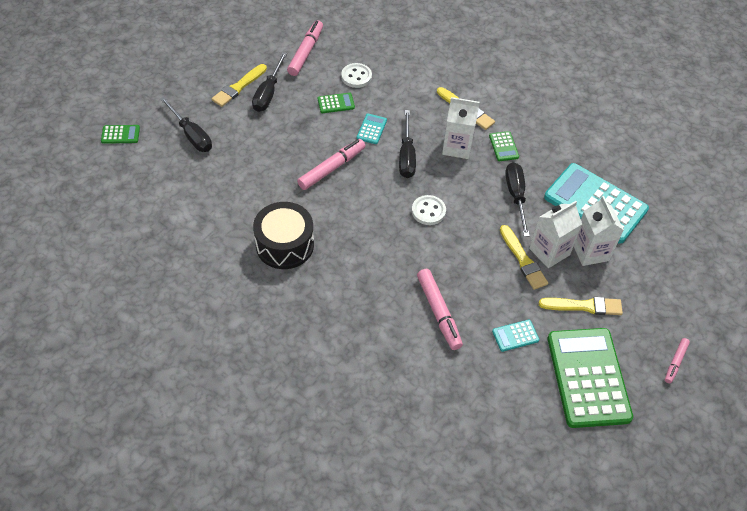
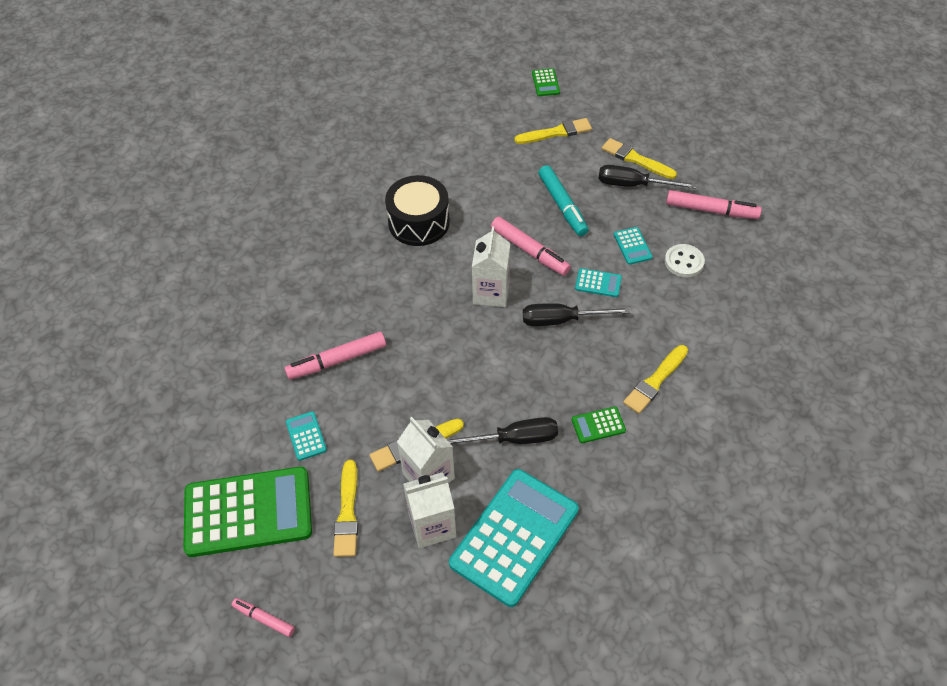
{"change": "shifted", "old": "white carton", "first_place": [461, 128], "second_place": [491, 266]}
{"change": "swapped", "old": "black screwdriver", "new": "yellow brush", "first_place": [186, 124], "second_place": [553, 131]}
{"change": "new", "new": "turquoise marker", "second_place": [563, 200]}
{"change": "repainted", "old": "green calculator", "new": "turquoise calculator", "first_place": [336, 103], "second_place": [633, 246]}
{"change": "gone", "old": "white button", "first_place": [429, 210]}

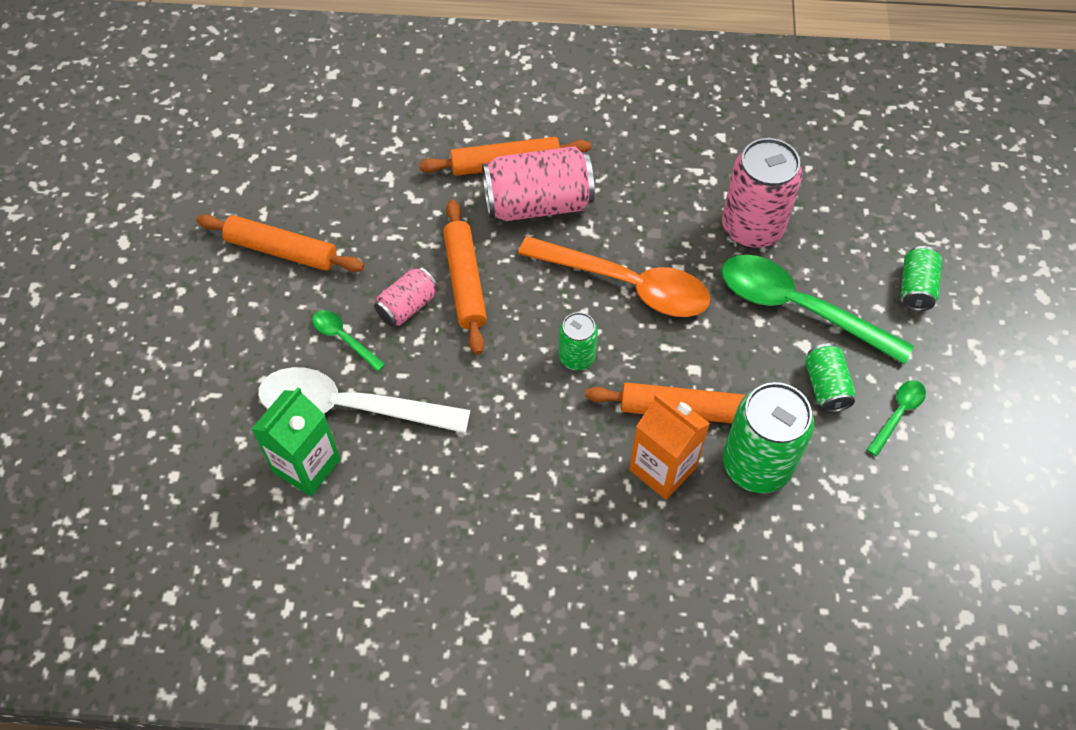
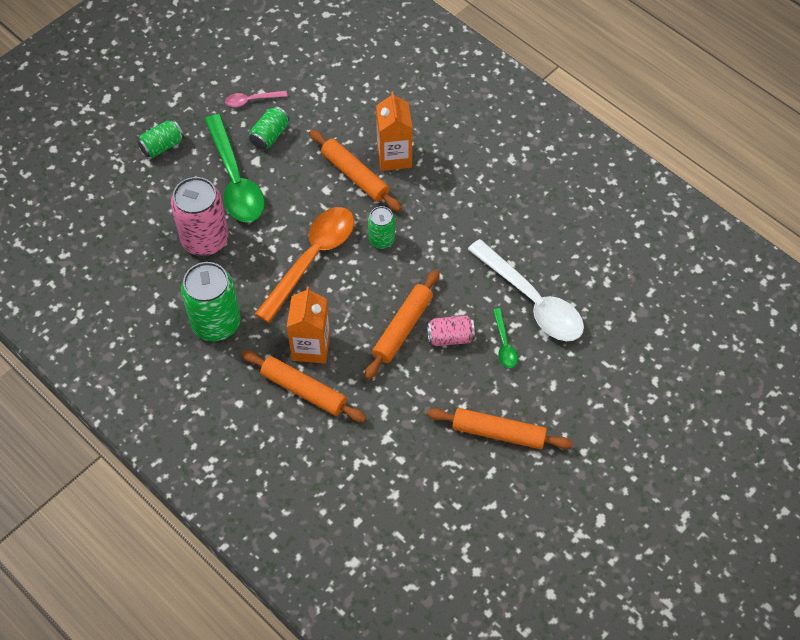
{"change": "shifted", "old": "green can", "first_place": [768, 437], "second_place": [211, 301]}
{"change": "repainted", "old": "green spoon", "new": "pink spoon", "first_place": [896, 418], "second_place": [256, 99]}
{"change": "rotated", "old": "orange spoon", "first_place": [614, 276], "second_place": [304, 265], "degrees": 60}
{"change": "swapped", "old": "pink can", "new": "orange carton", "first_place": [538, 183], "second_place": [308, 325]}
{"change": "rotated", "old": "orange rolling pin", "first_place": [280, 243], "second_place": [500, 428], "degrees": -45}
{"change": "gone", "old": "green carton", "first_place": [296, 441]}

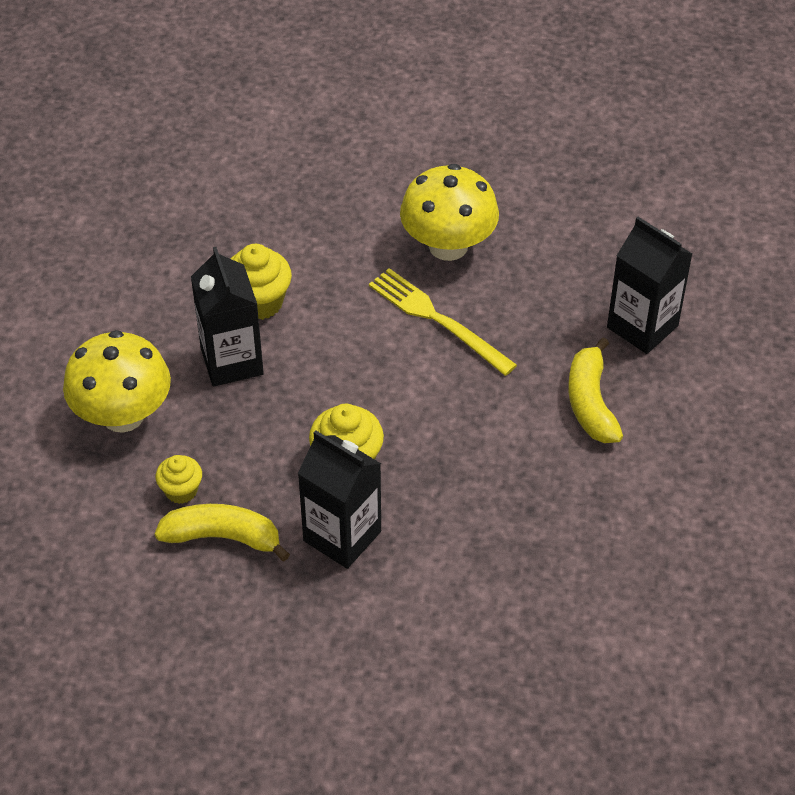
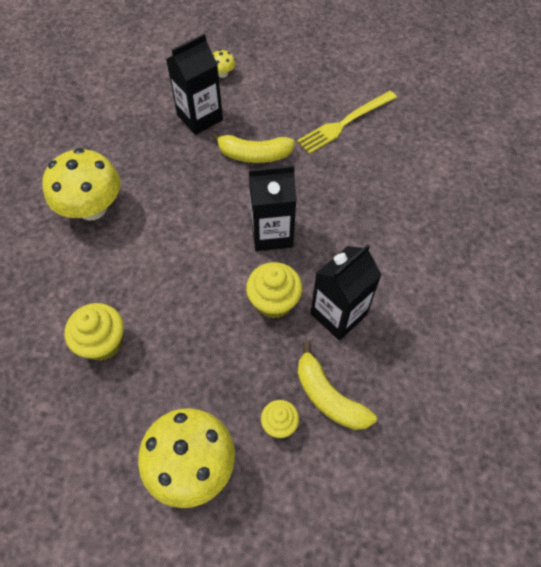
{"change": "new", "new": "yellow mushroom", "second_place": [224, 63]}
{"change": "shifted", "old": "black carton", "first_place": [227, 316], "second_place": [272, 208]}
{"change": "shifted", "old": "yellow fork", "first_place": [443, 322], "second_place": [347, 122]}
{"change": "rotated", "old": "yellow banana", "first_place": [222, 532], "second_place": [337, 386], "degrees": -60}

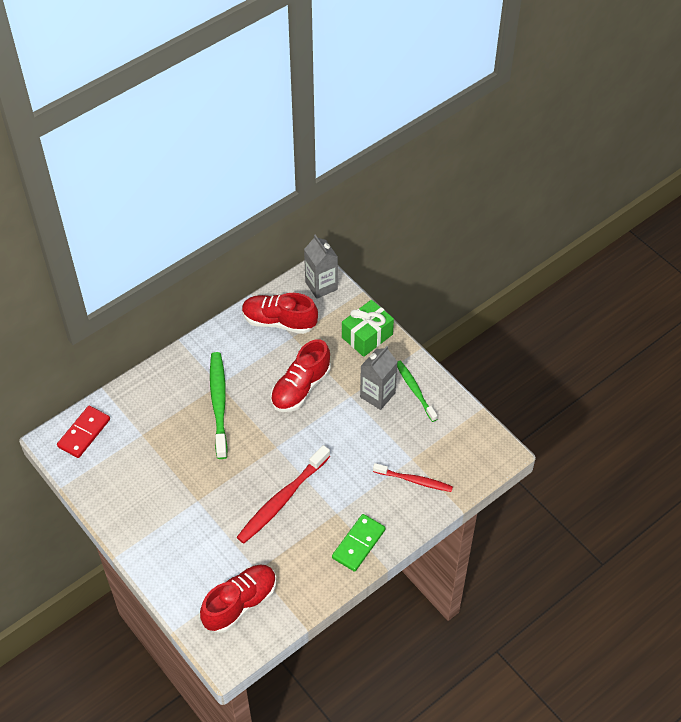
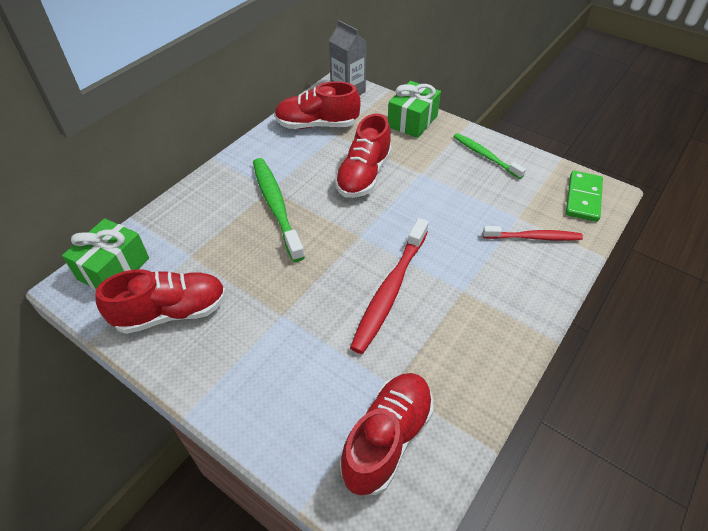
{"change": "swapped", "old": "red domino", "new": "green gift", "first_place": [83, 432], "second_place": [105, 254]}
{"change": "new", "new": "red shoe", "second_place": [160, 301]}
{"change": "shifted", "old": "green domino", "first_place": [359, 543], "second_place": [584, 196]}
{"change": "gone", "old": "grey carton", "first_place": [378, 378]}

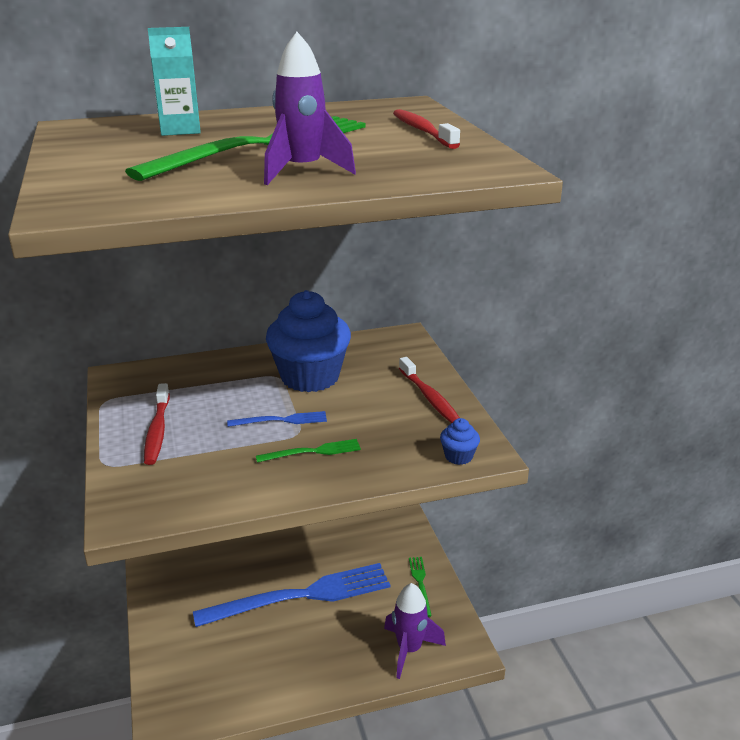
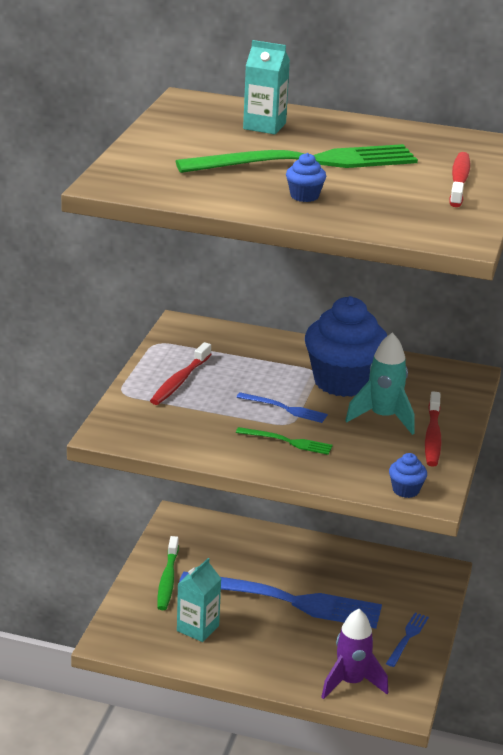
{"change": "new", "new": "green toothbrush", "second_place": [168, 573]}
{"change": "new", "new": "turquoise carton", "second_place": [199, 600]}
{"change": "swapped", "old": "purple rocket", "new": "blue cupcake", "first_place": [310, 108], "second_place": [306, 177]}
{"change": "new", "new": "turquoise rocket", "second_place": [380, 384]}
{"change": "repainted", "old": "green fork", "new": "blue fork", "first_place": [420, 587], "second_place": [407, 639]}

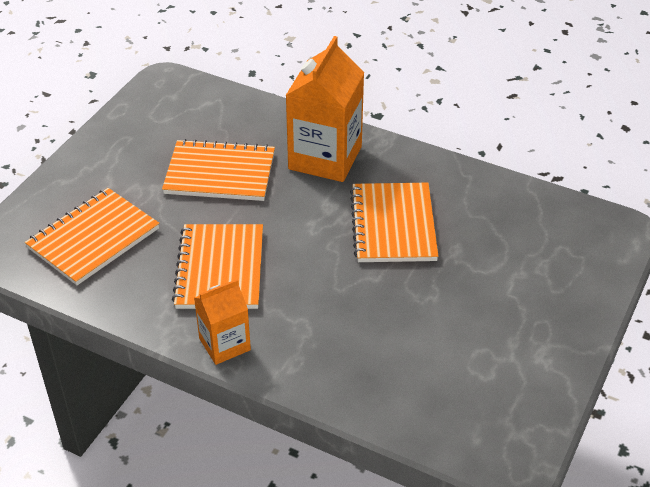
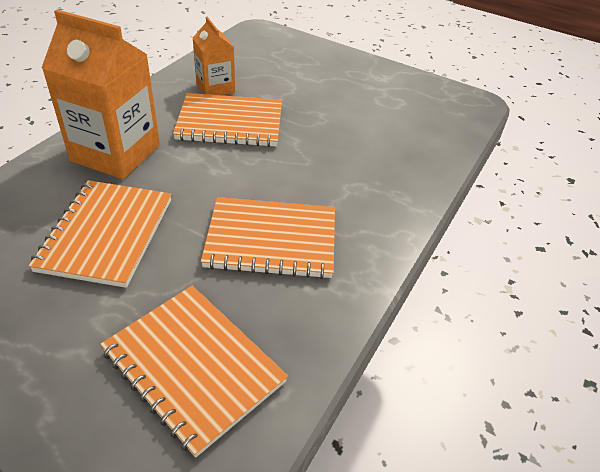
{"change": "shifted", "old": "orange carton", "first_place": [222, 322], "second_place": [214, 56]}

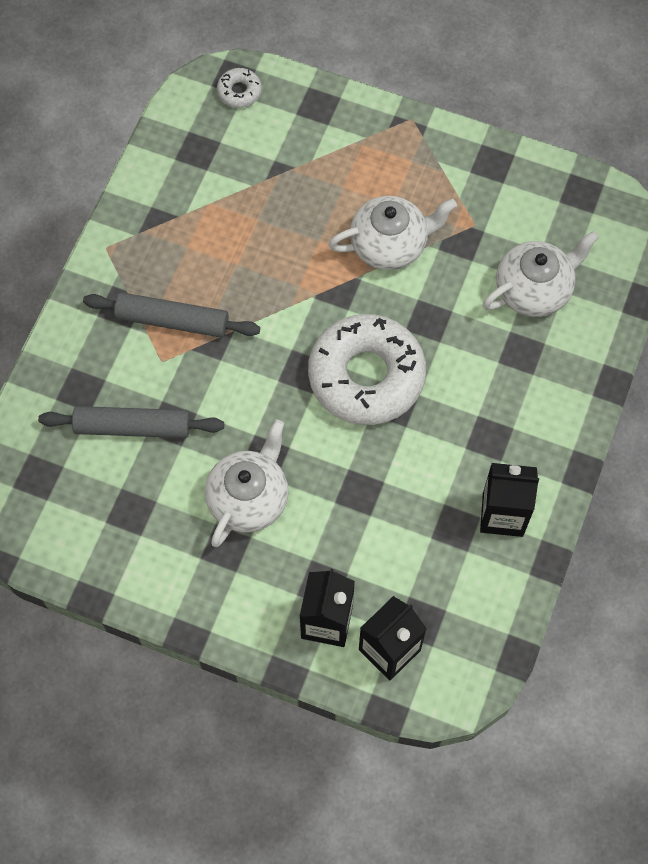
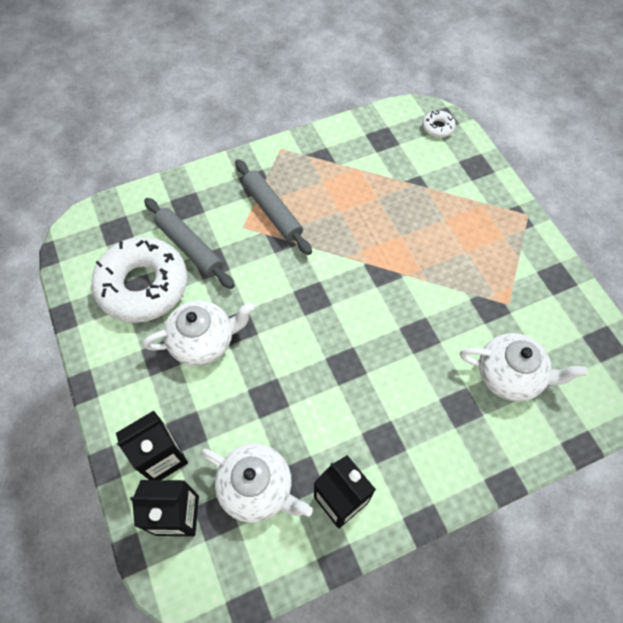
{"change": "shifted", "old": "white donut", "first_place": [367, 369], "second_place": [139, 280]}
{"change": "shifted", "old": "white teapot", "first_place": [393, 233], "second_place": [257, 483]}

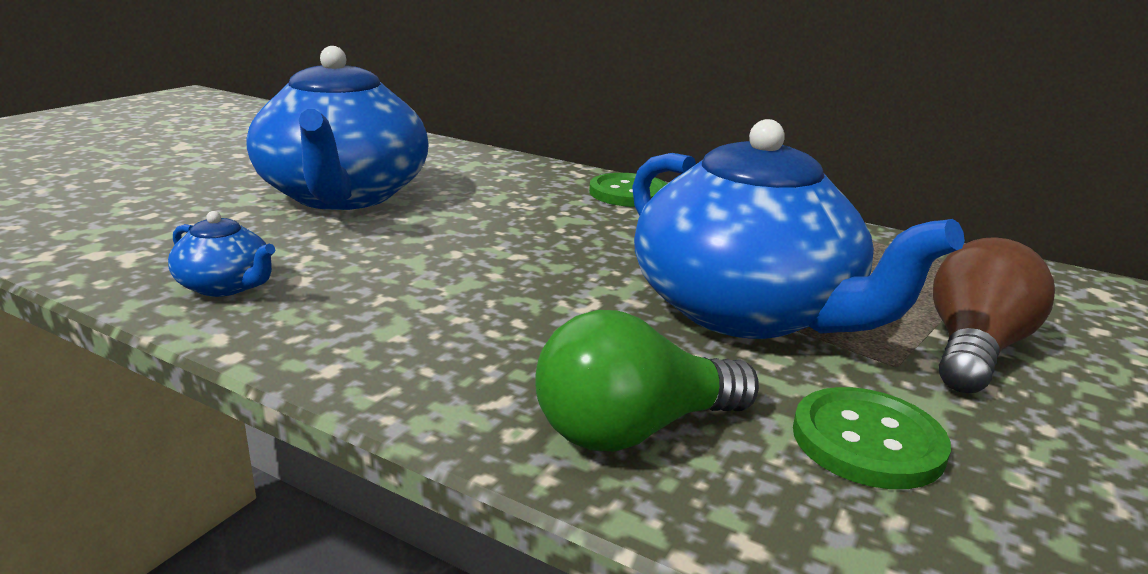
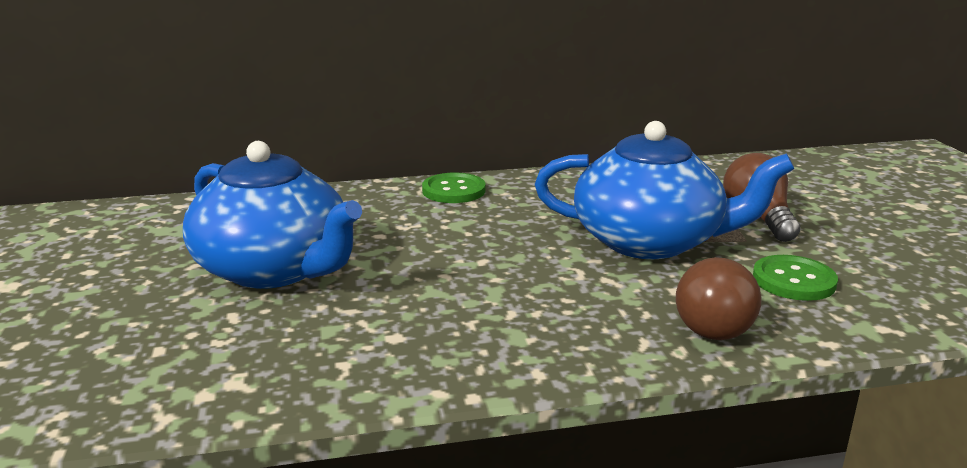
{"change": "repainted", "old": "green light bulb", "new": "brown light bulb", "first_place": [647, 380], "second_place": [719, 298]}
{"change": "gone", "old": "blue teapot", "first_place": [221, 254]}

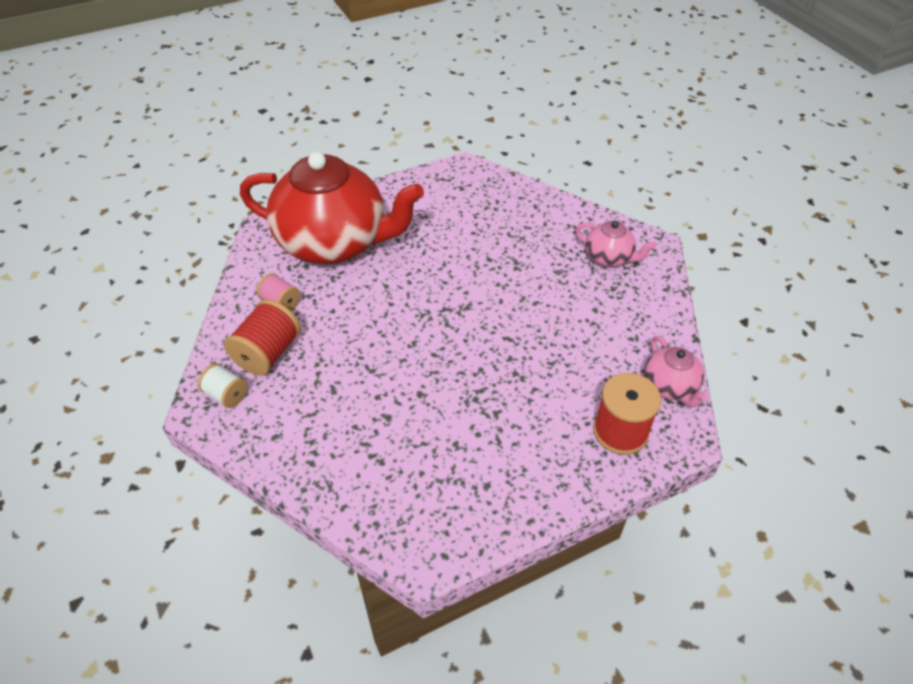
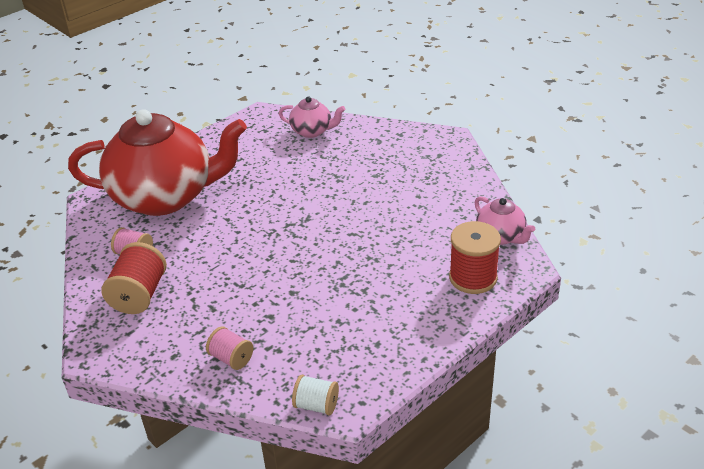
{"change": "new", "new": "pink spool", "second_place": [229, 348]}
{"change": "shifted", "old": "pink teapot", "first_place": [616, 244], "second_place": [312, 117]}
{"change": "shifted", "old": "white spool", "first_place": [223, 385], "second_place": [315, 395]}

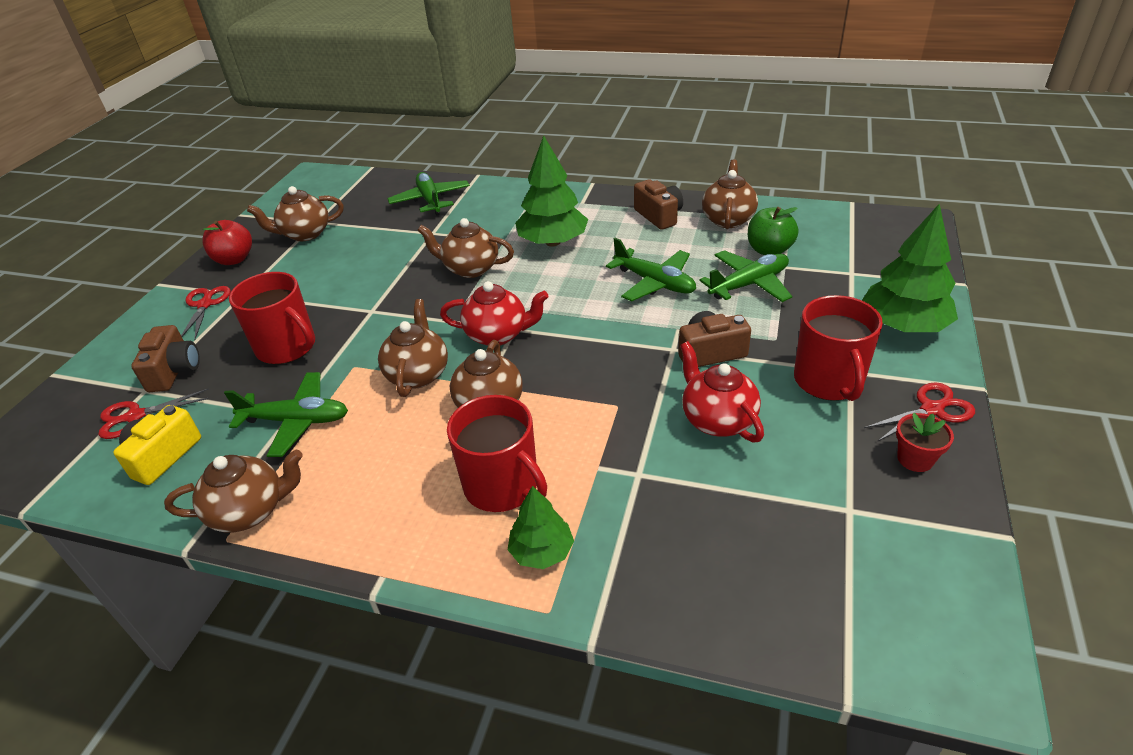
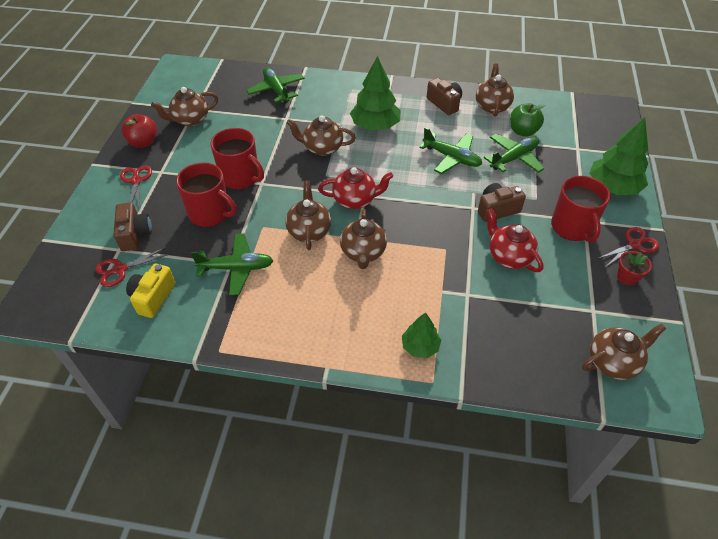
{"change": "shifted", "old": "red mug", "first_place": [497, 453], "second_place": [237, 158]}
{"change": "shifted", "old": "brown teapot", "first_place": [233, 491], "second_place": [624, 352]}

